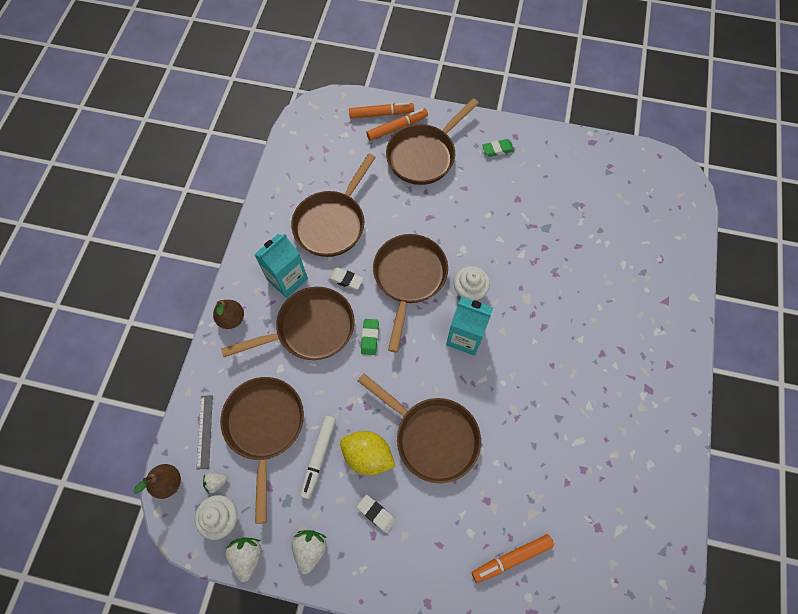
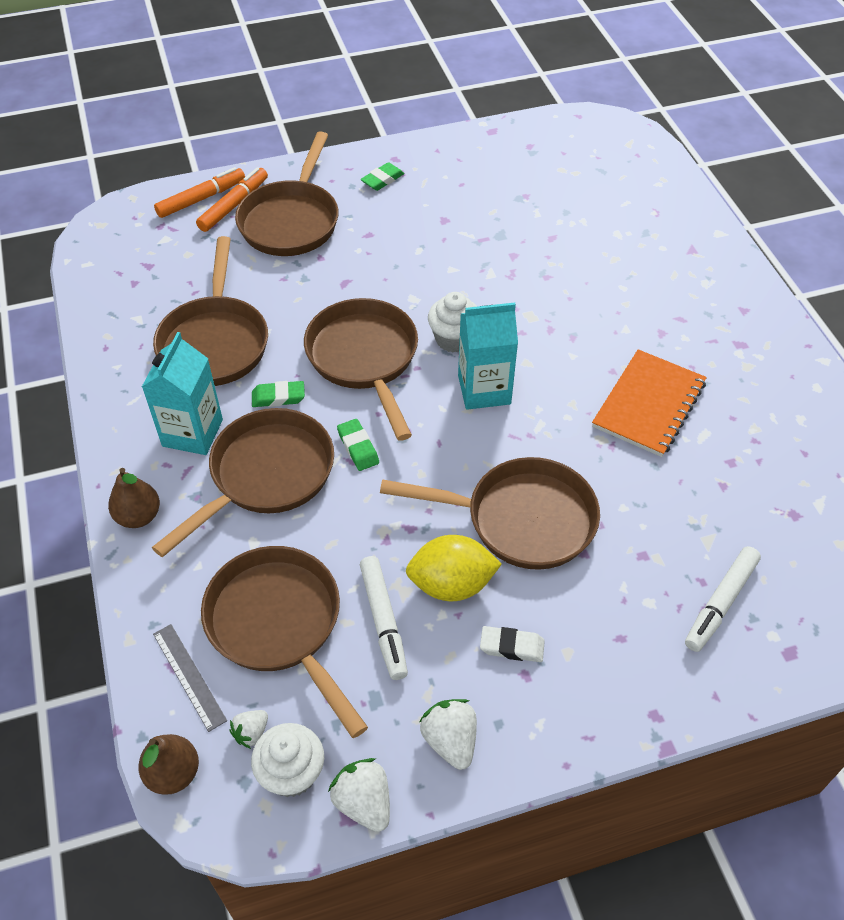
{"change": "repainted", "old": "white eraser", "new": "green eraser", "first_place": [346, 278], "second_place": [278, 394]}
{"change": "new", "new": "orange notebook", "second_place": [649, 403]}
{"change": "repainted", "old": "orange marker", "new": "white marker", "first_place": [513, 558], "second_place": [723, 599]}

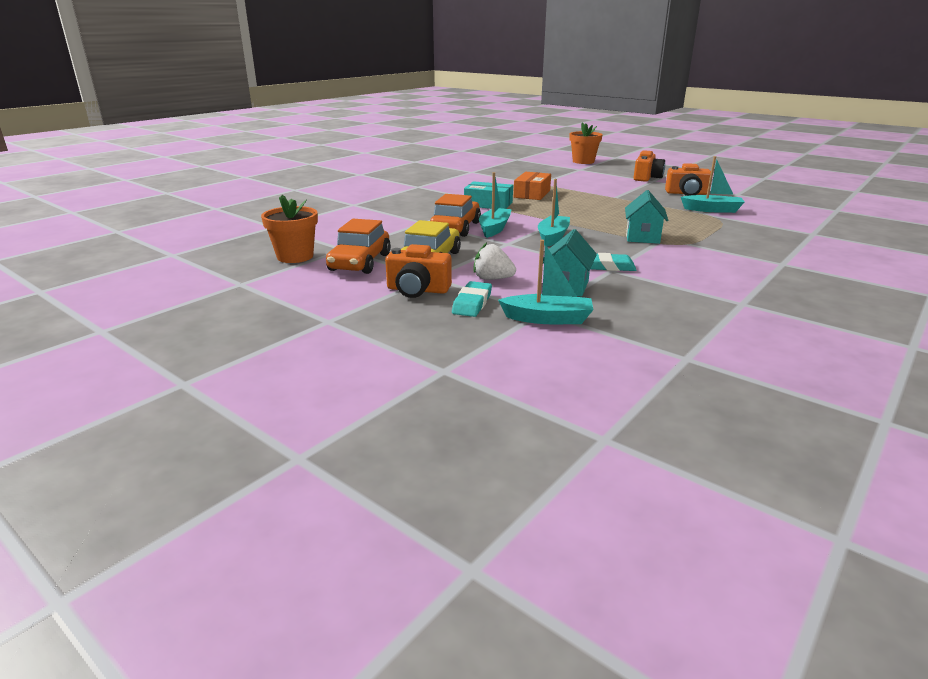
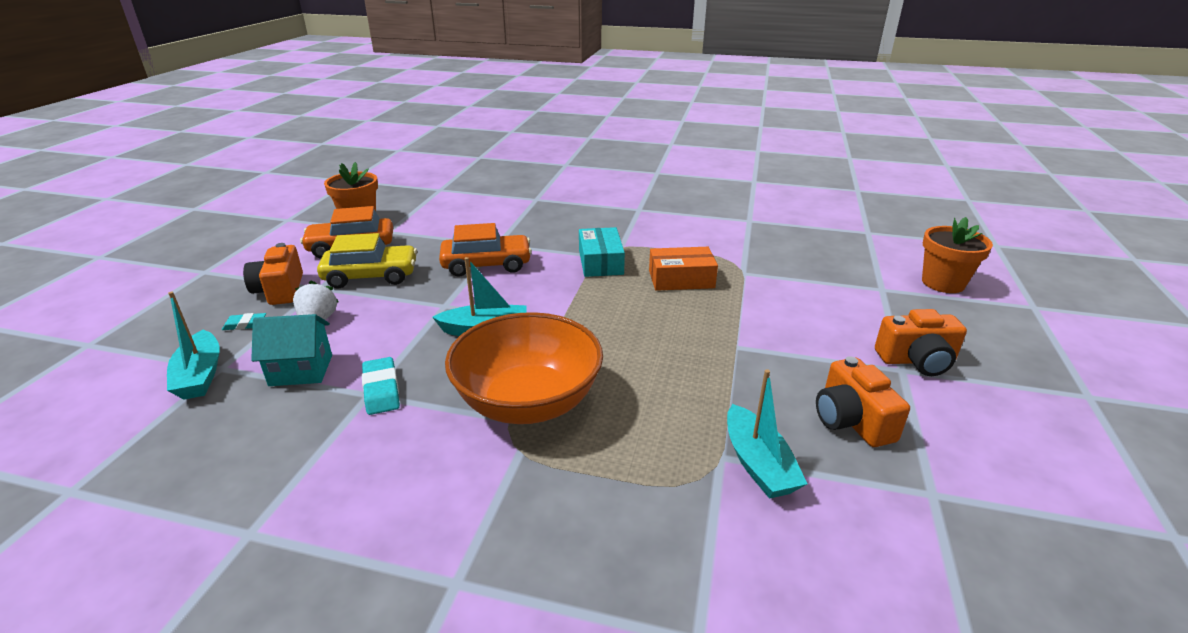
{"change": "scaled", "old": "turquoise eraser", "first_place": [472, 299], "second_place": [244, 321], "factor": 0.64}
{"change": "swapped", "old": "turquoise house", "new": "orange bowl", "first_place": [646, 217], "second_place": [524, 368]}
{"change": "gone", "old": "turquoise boat", "first_place": [495, 205]}

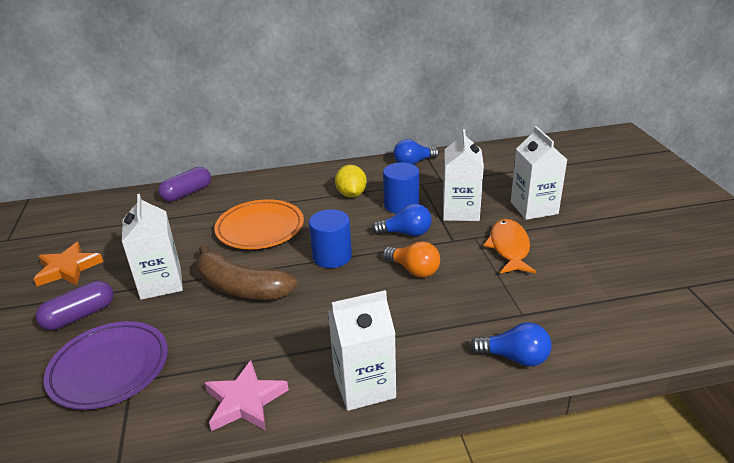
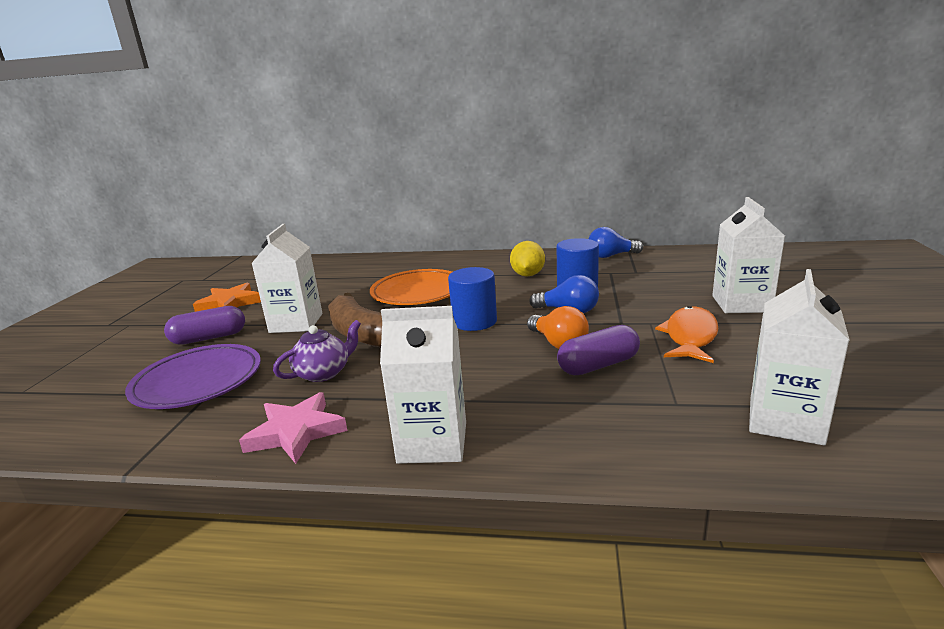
{"change": "new", "new": "purple teapot", "second_place": [317, 351]}
{"change": "shifted", "old": "purple capsule", "first_place": [184, 184], "second_place": [598, 350]}
{"change": "shifted", "old": "white carton", "first_place": [463, 175], "second_place": [799, 357]}
{"change": "gone", "old": "blue light bulb", "first_place": [511, 344]}

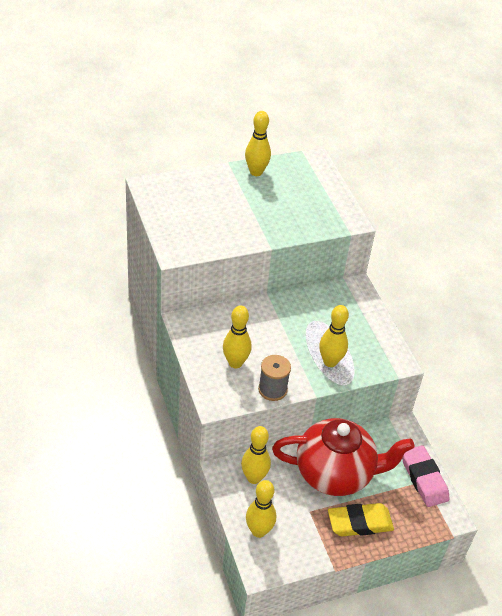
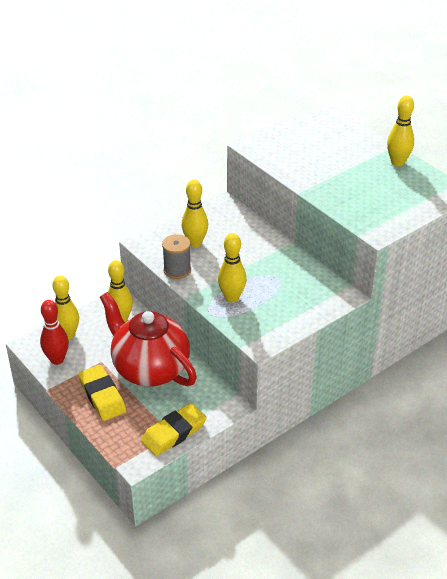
{"change": "new", "new": "red bowling pin", "second_place": [54, 332]}
{"change": "rotated", "old": "red teapot", "first_place": [343, 457], "second_place": [148, 339], "degrees": 150}
{"change": "repainted", "old": "pink eraser", "new": "yellow eraser", "first_place": [426, 476], "second_place": [174, 429]}

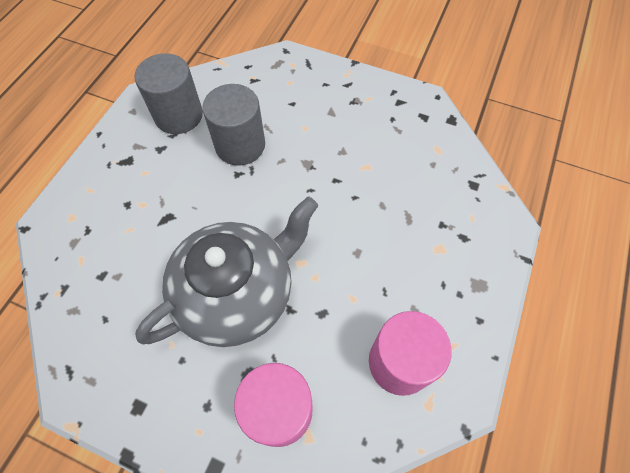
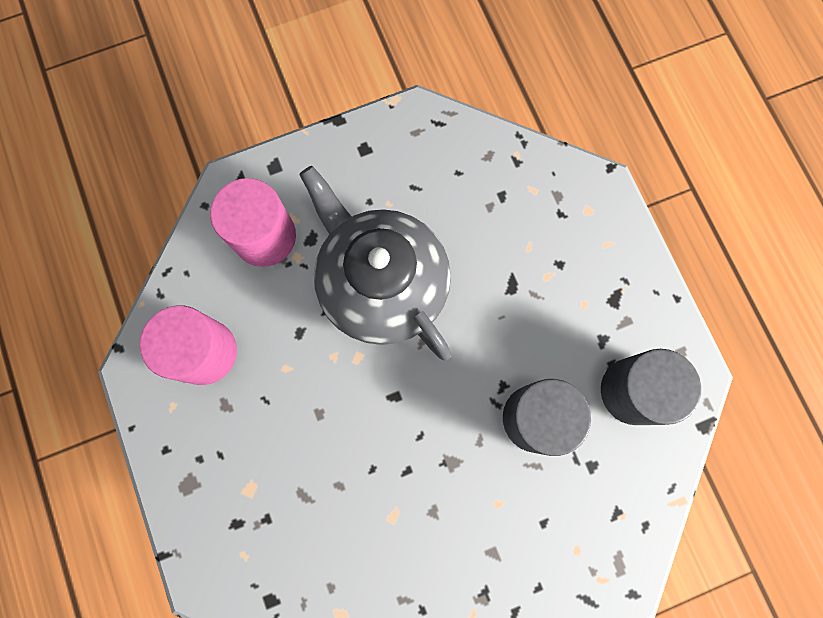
{"change": "rotated", "old": "grey teapot", "first_place": [227, 271], "second_place": [375, 263], "degrees": 135}

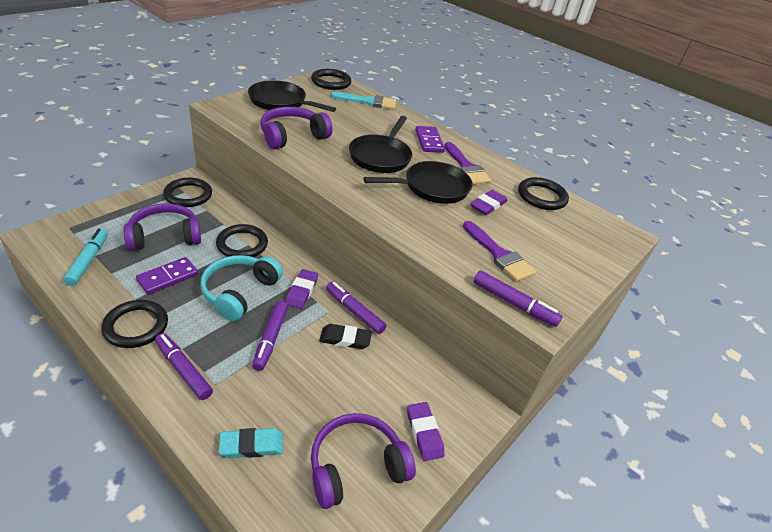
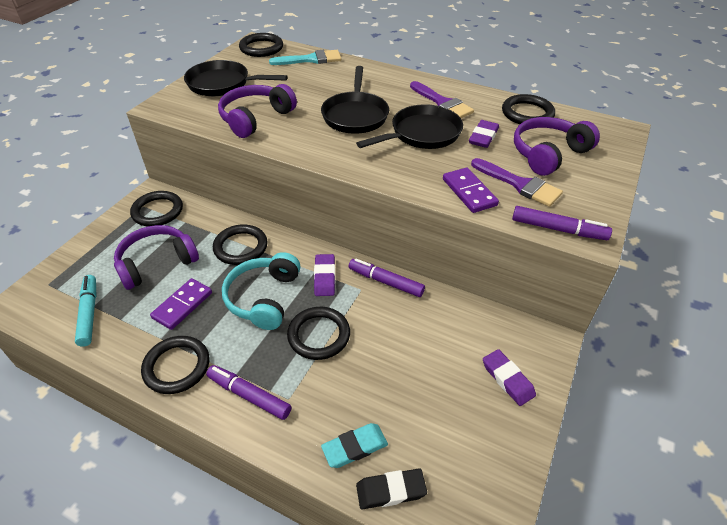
{"change": "swapped", "old": "purple marker", "new": "black ring", "first_place": [270, 336], "second_place": [318, 333]}
{"change": "shifted", "old": "black eraser", "first_place": [345, 336], "second_place": [391, 489]}
{"change": "shifted", "old": "purple domino", "first_place": [430, 139], "second_place": [471, 190]}
{"change": "shifted", "old": "purple headphones", "first_place": [363, 461], "second_place": [557, 146]}

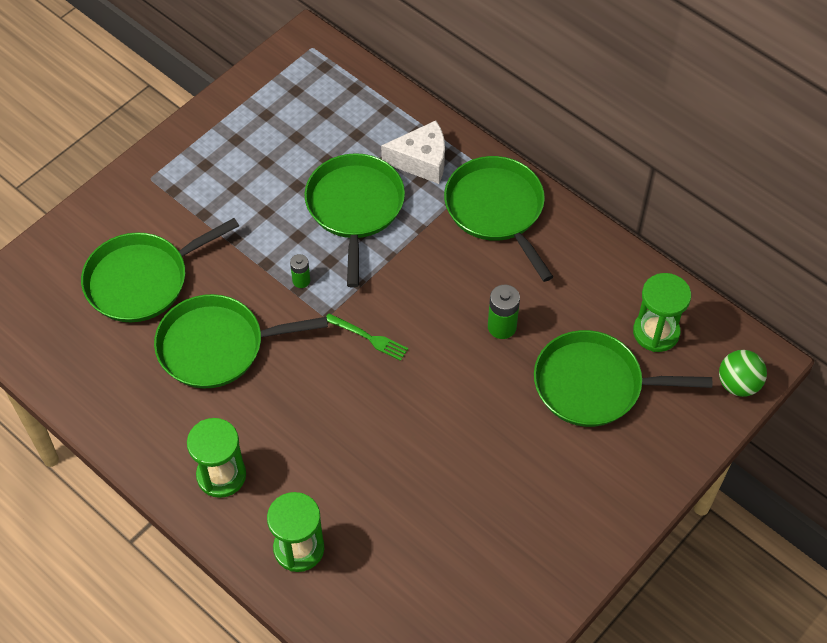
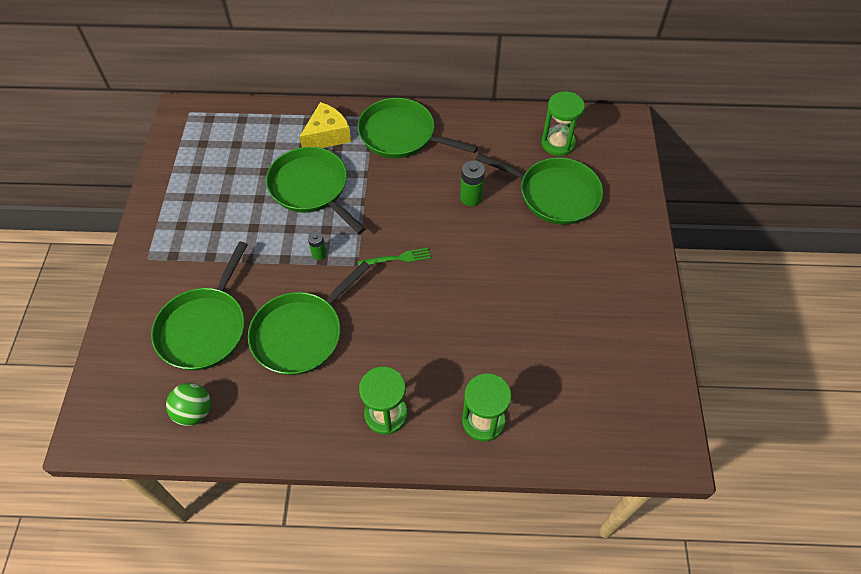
{"change": "shifted", "old": "green ball", "first_place": [743, 373], "second_place": [188, 404]}
{"change": "repainted", "old": "white cheese", "new": "yellow cheese", "first_place": [413, 152], "second_place": [325, 125]}
{"change": "rotated", "old": "green pan", "first_place": [623, 378], "second_place": [539, 189], "degrees": -120}

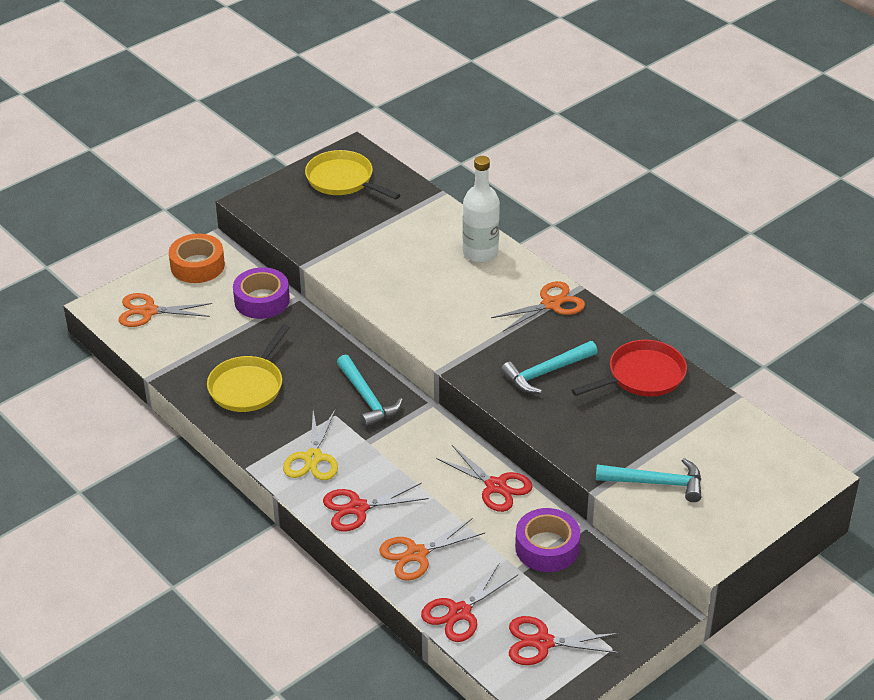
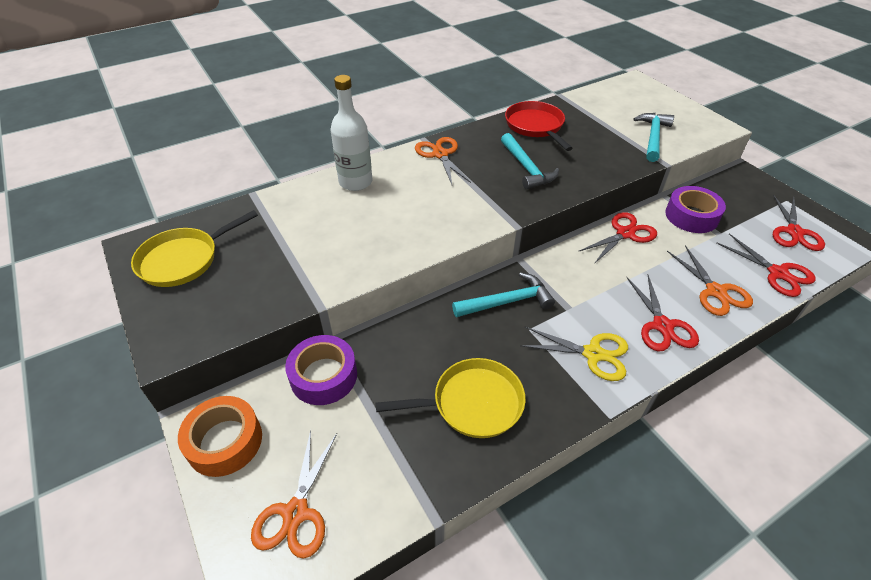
{"change": "rotated", "old": "yellow pan", "first_place": [248, 368], "second_place": [450, 398], "degrees": -45}

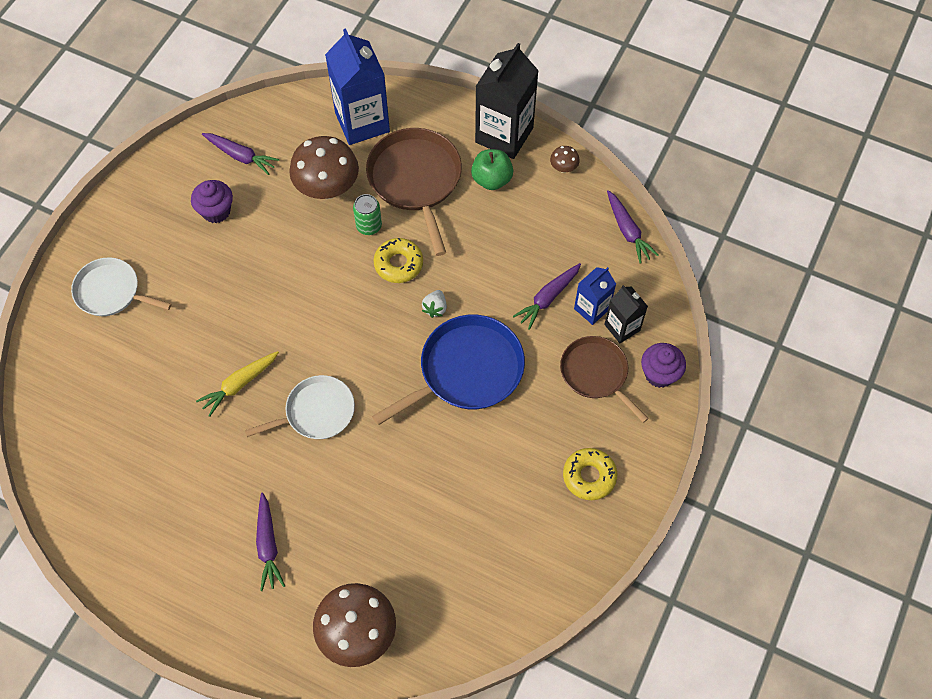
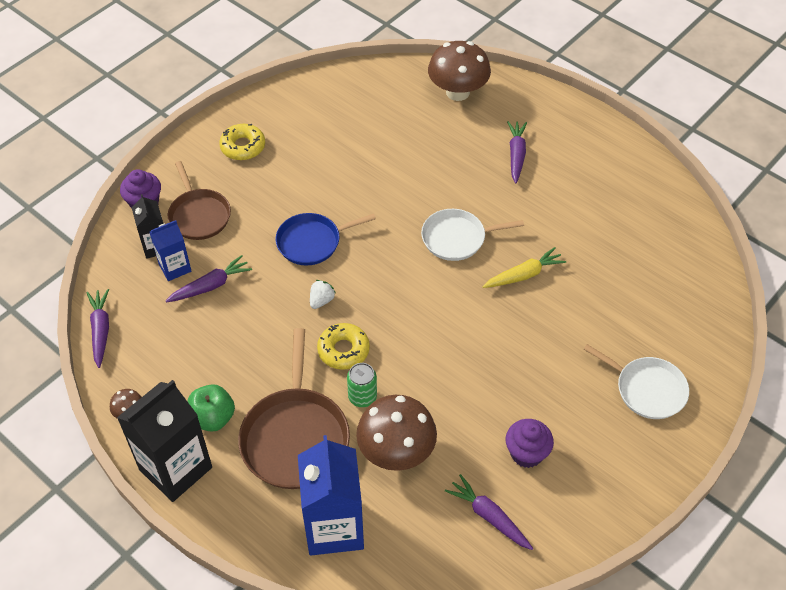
{"change": "scaled", "old": "blue pan", "first_place": [448, 370], "second_place": [326, 239], "factor": 0.66}

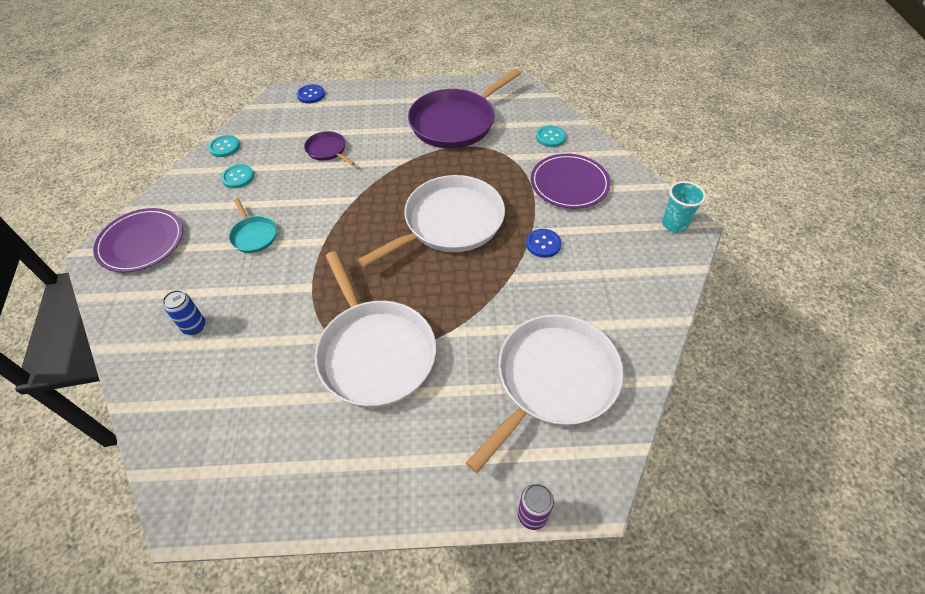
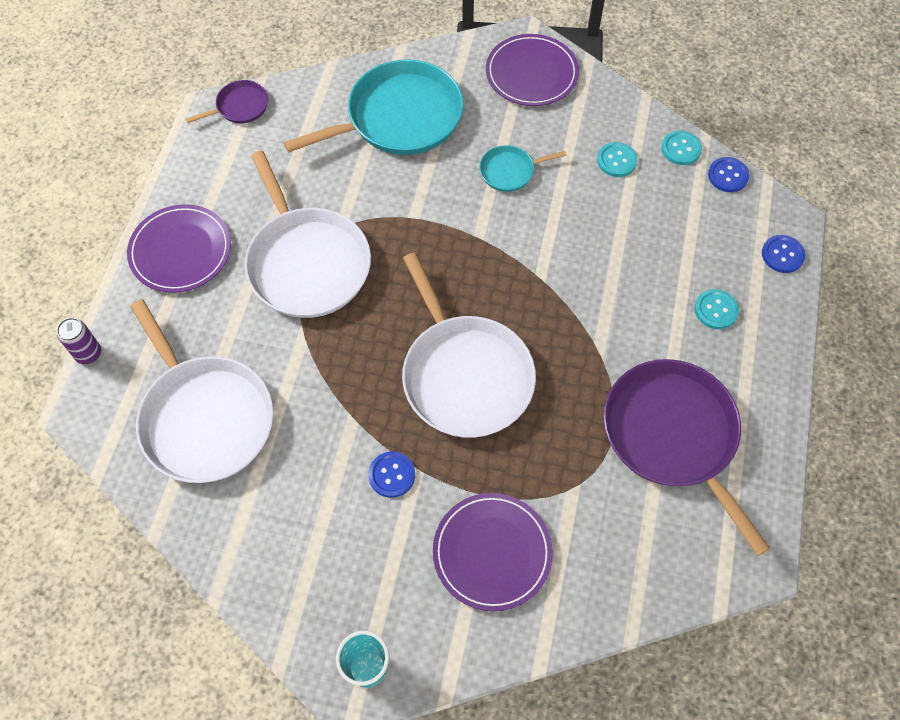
{"change": "new", "new": "purple plate", "second_place": [179, 248]}
{"change": "shifted", "old": "purple pan", "first_place": [329, 148], "second_place": [227, 101]}
{"change": "rotated", "old": "white pan", "first_place": [375, 329], "second_place": [308, 234], "degrees": -105}
{"change": "swapped", "old": "blue can", "new": "turquoise pan", "first_place": [184, 312], "second_place": [373, 107]}
{"change": "shifted", "old": "turquoise button", "first_place": [551, 136], "second_place": [717, 309]}
{"change": "new", "new": "blue button", "second_place": [729, 174]}

